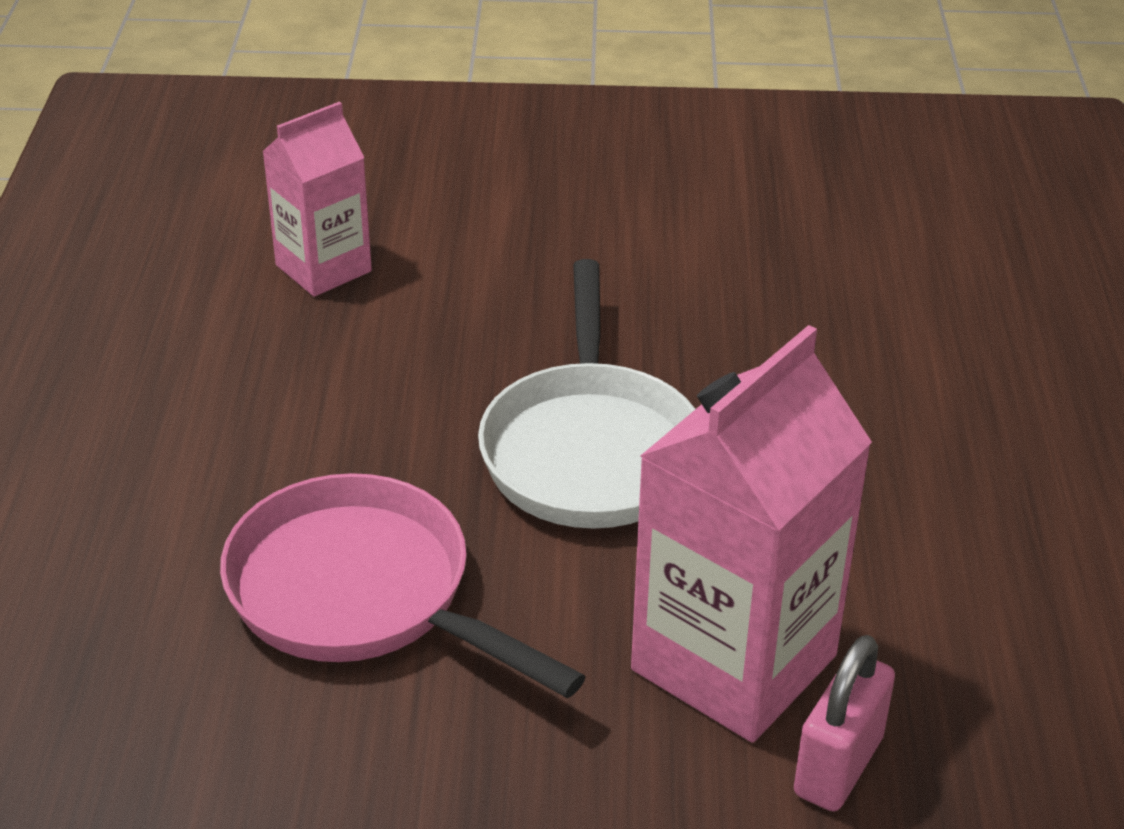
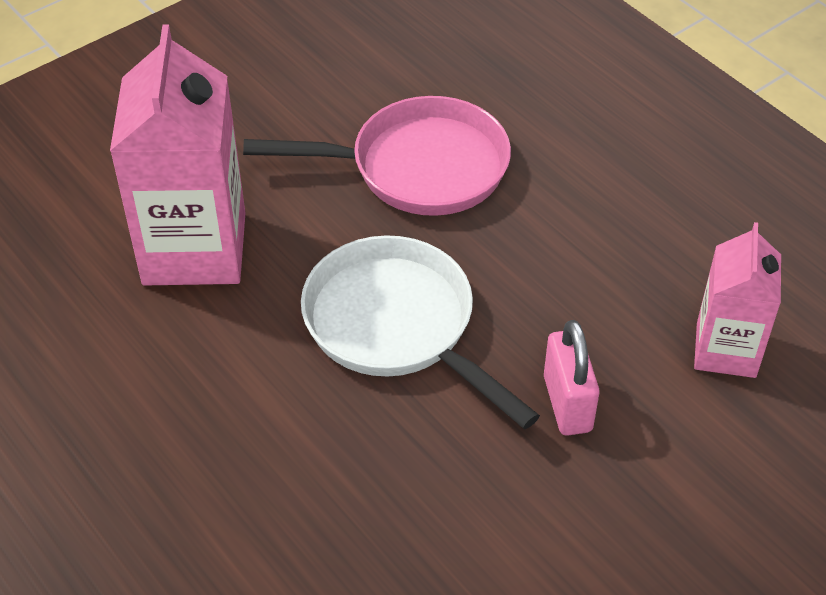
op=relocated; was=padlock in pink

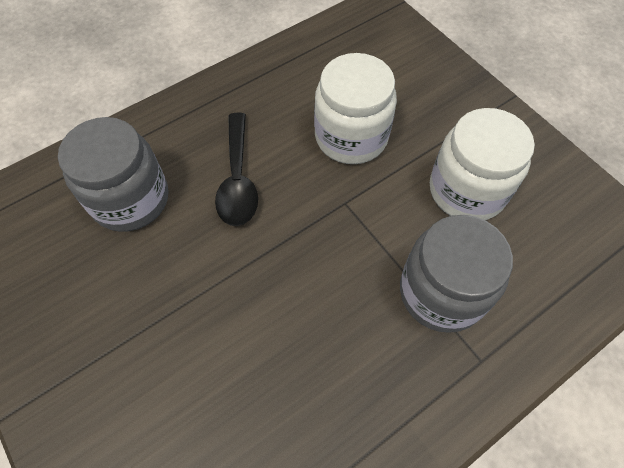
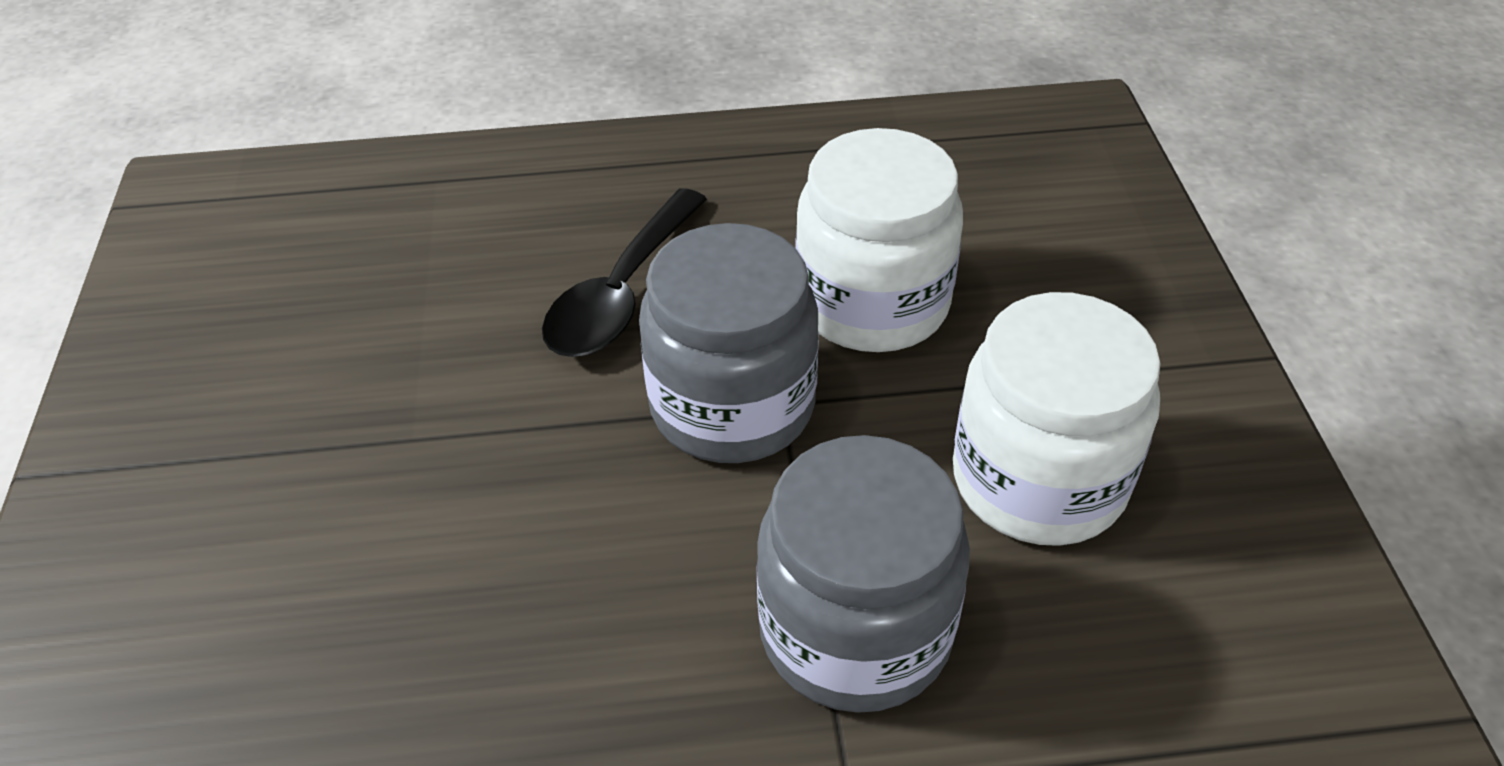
op=relocated; was=jar in grey (no. 1 from left)

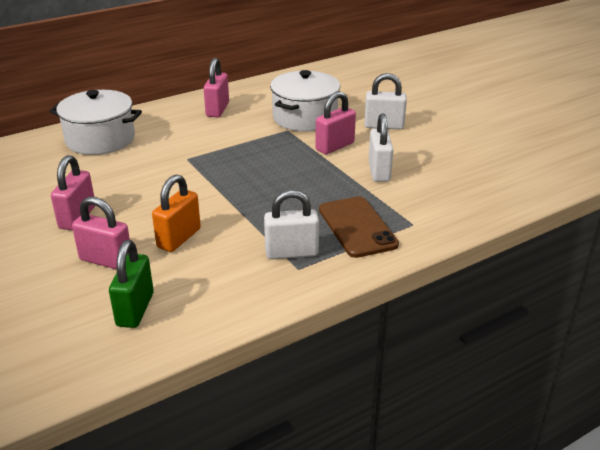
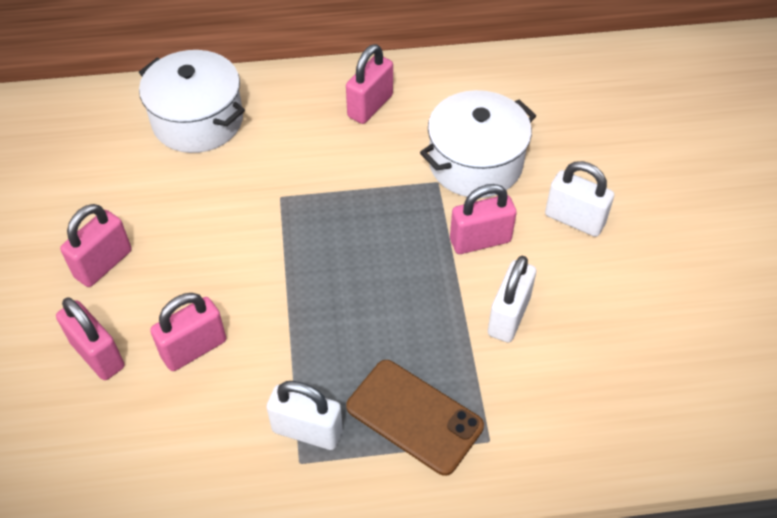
op=missing; was=padlock in green
op=colour; was=padlock in orange; now=padlock in pink (no. 3 from left)
op=spun; was=phone in brown; clockwise=-60

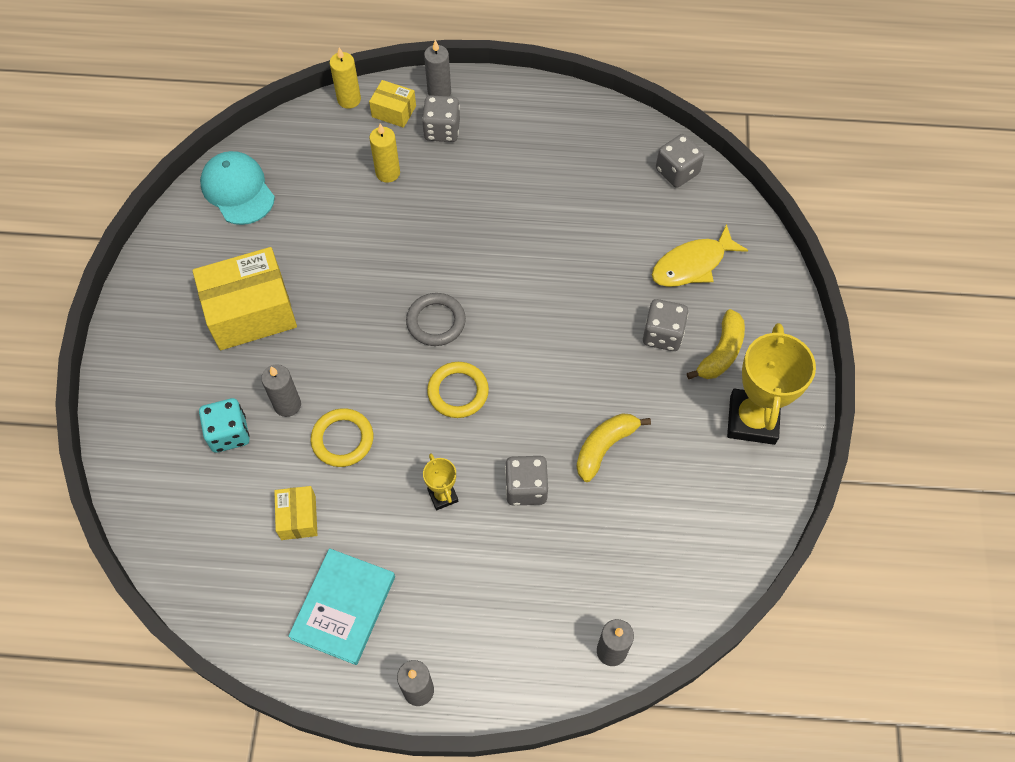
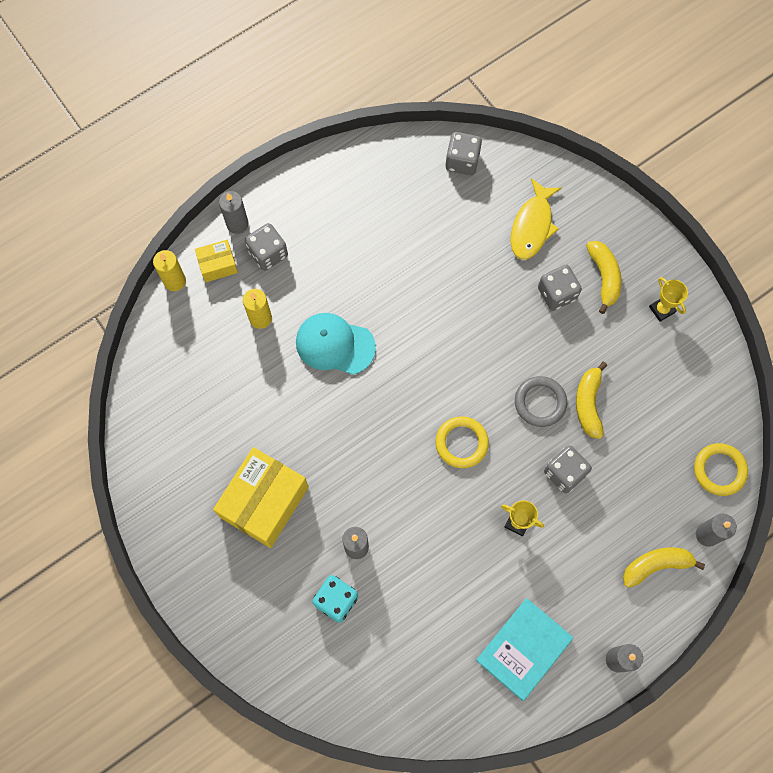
op=missing; was=box in yellow (no. 2 from left)
op=appeared; now=banana in yellow (no. 3 from left)
op=relocated; was=cap in turquoise
op=relocated; was=ring in yellow (no. 1 from left in the first image); now=ring in yellow (no. 2 from left)
op=relocated; was=ring in grey
op=spun; was=book in turquoise; clockwise=60
op=size; was=trophy in yellow (no. 2 from left); ratio=0.48

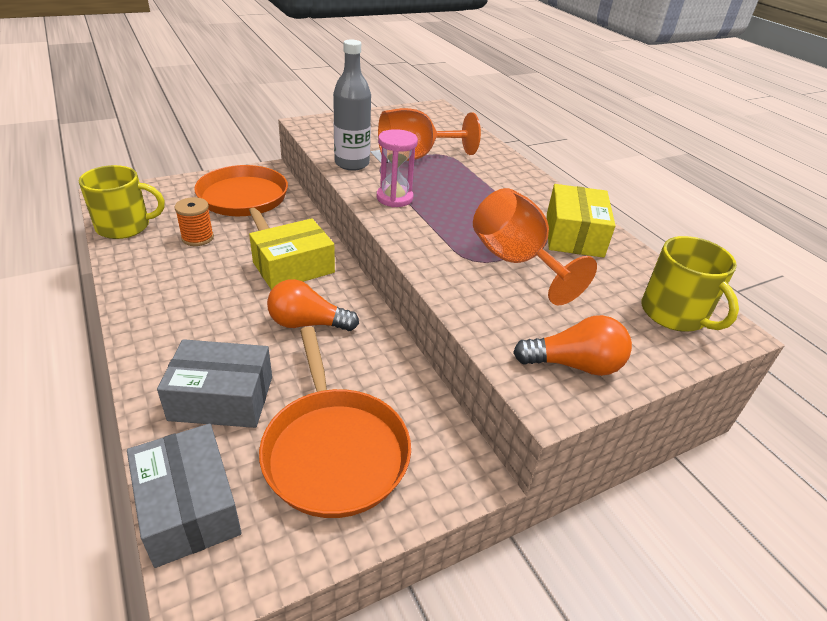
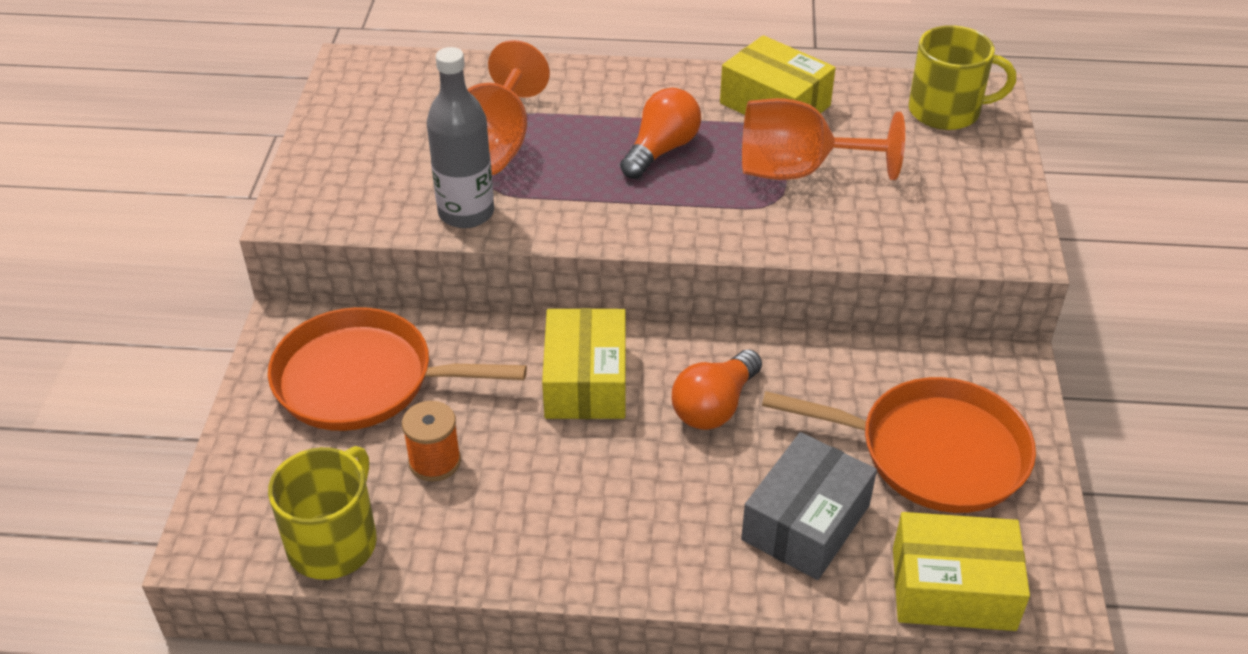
op=missing; was=hourglass in pink
op=relocated; was=light bulb in orange (no. 2 from left in the first image); now=light bulb in orange (no. 1 from left)
op=colour; was=box in grey (no. 1 from left); now=box in yellow (no. 3 from left)

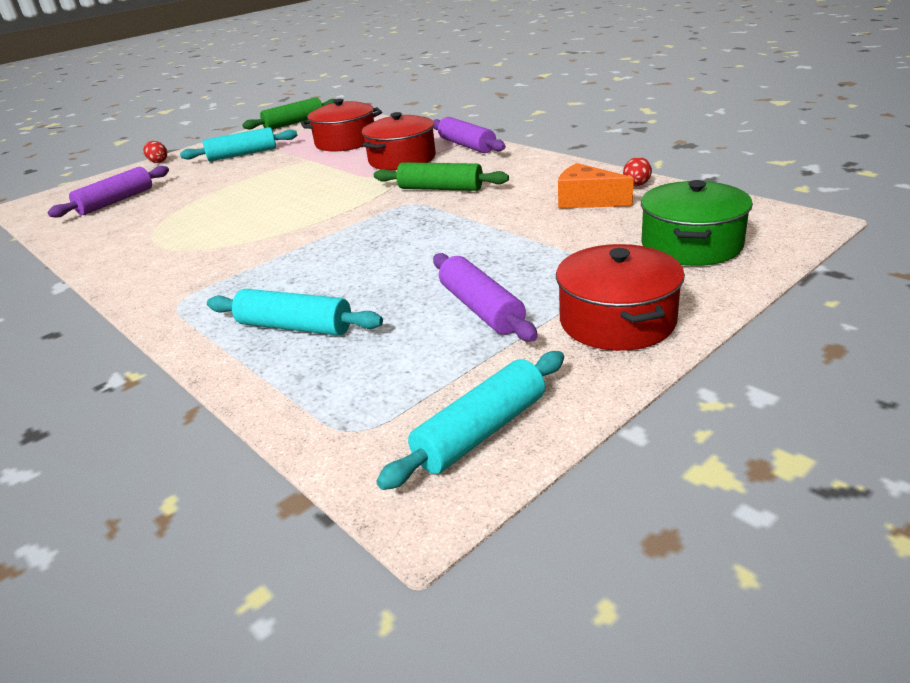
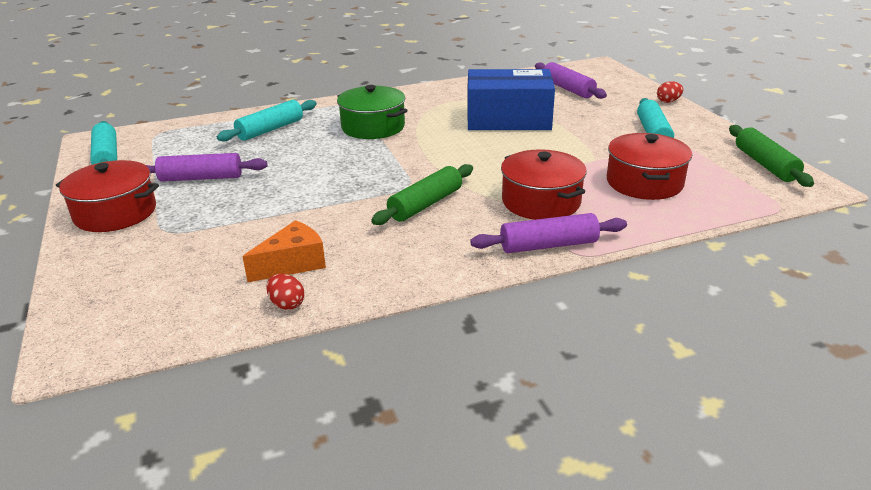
op=appeared; now=box in blue
op=relocated; was=pot in green

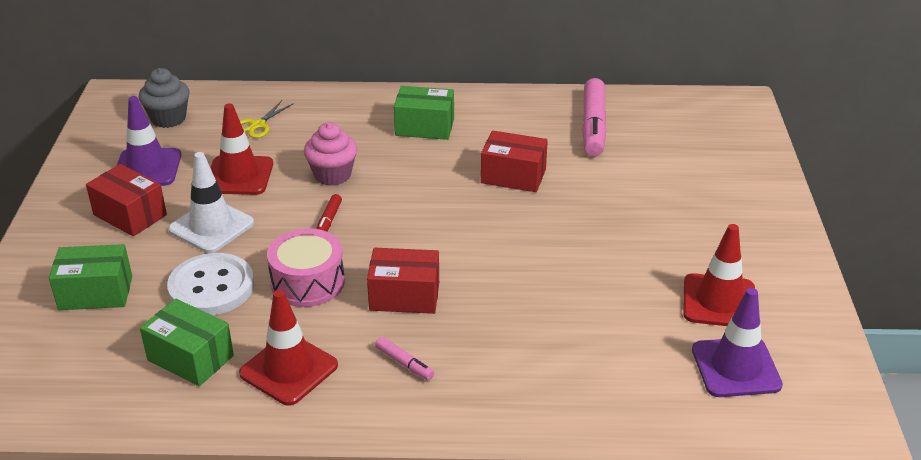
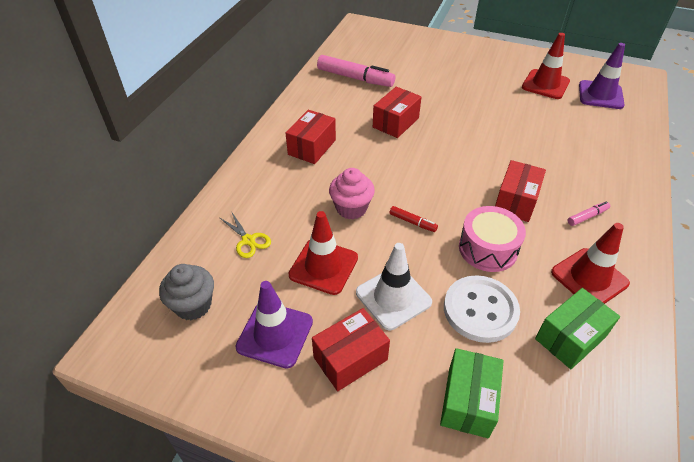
op=colour; was=box in green (no. 3 from left); now=box in red (no. 1 from left)

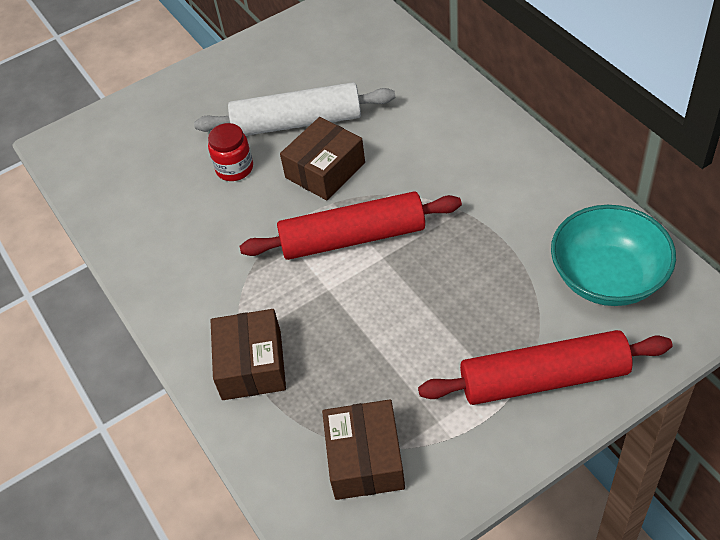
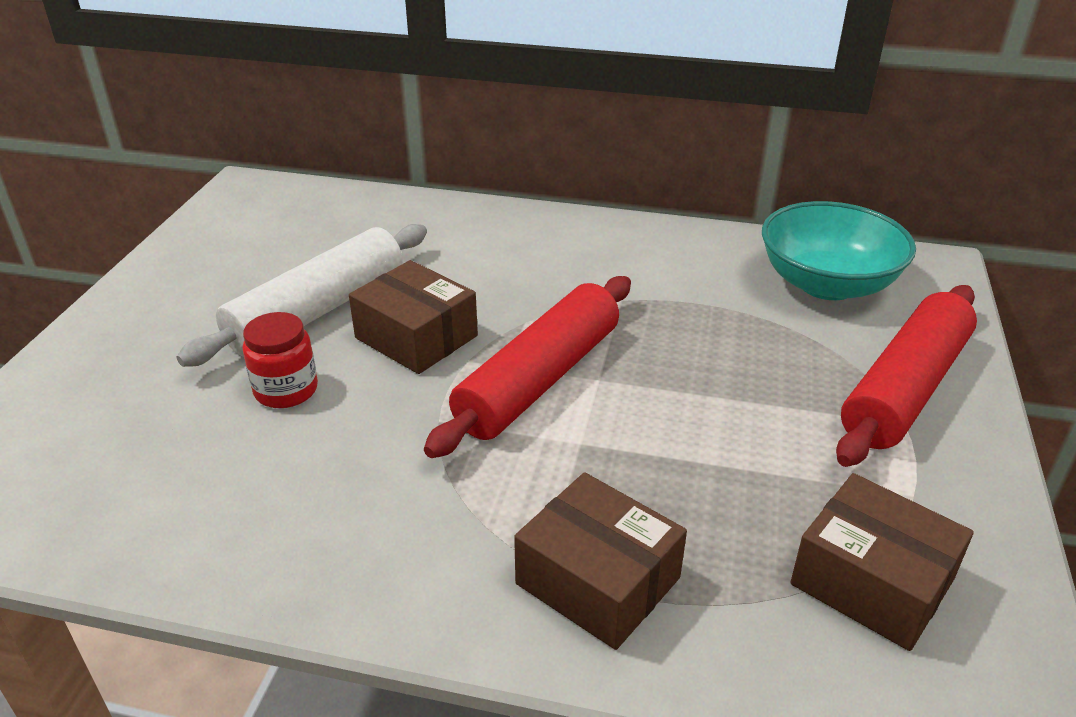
op=spun; was=box in brown (no. 2 from left in the first image); clockwise=-45

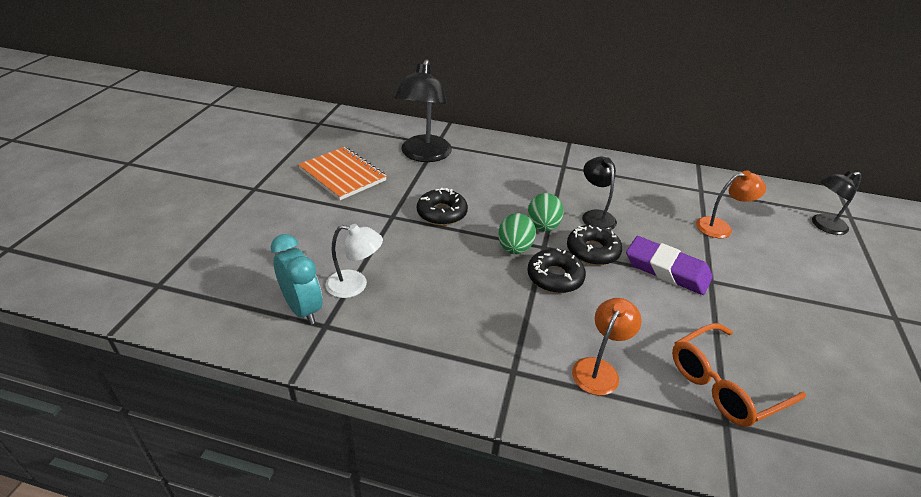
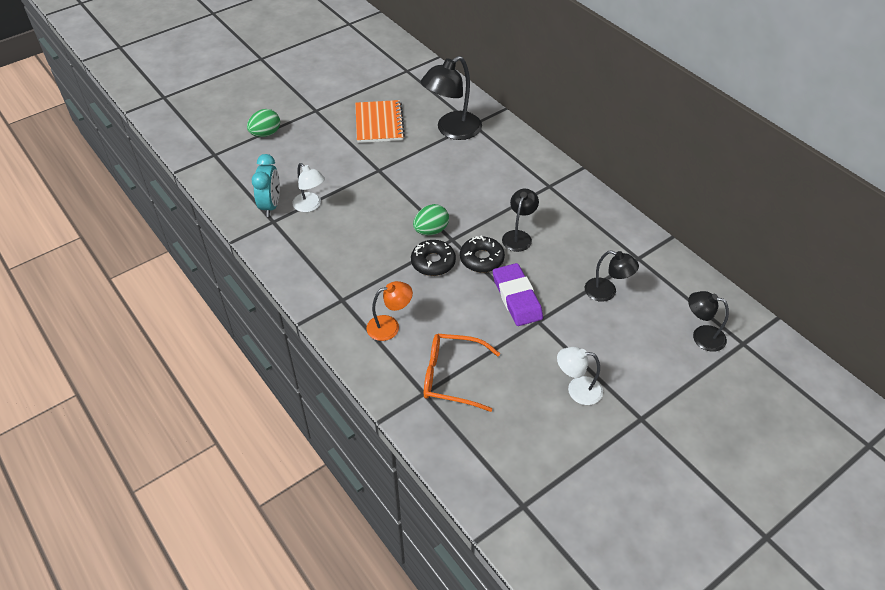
op=missing; was=donut in black (no. 1 from left)
op=appeared; now=lamp in white (no. 2 from left)
op=relocated; was=egg in green (no. 2 from left in the first image); now=egg in green (no. 1 from left)
op=colour; was=lamp in orange (no. 2 from left); now=lamp in black (no. 3 from left)

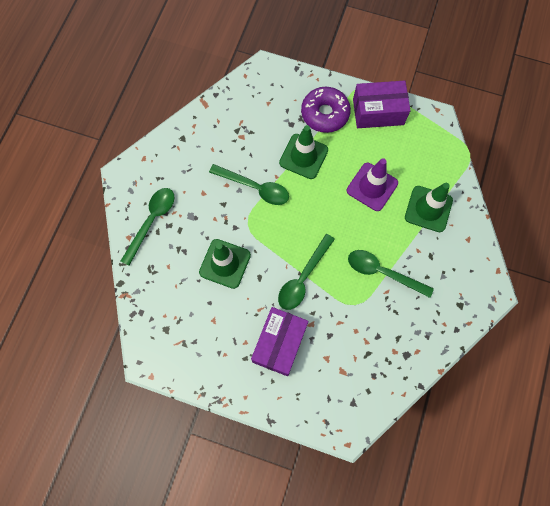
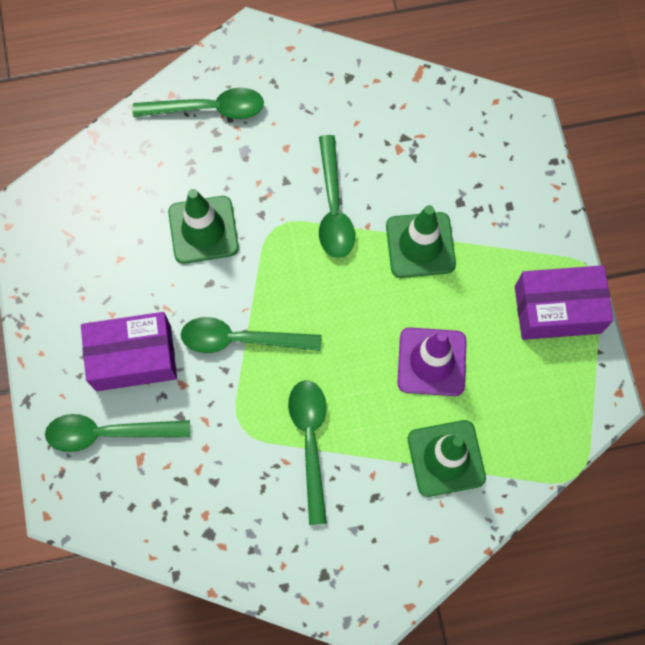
op=missing; was=donut in purple
op=appeared; now=spoon in green (no. 1 from left)
op=spun; was=box in purple (no. 2 from left); clockwise=-60

